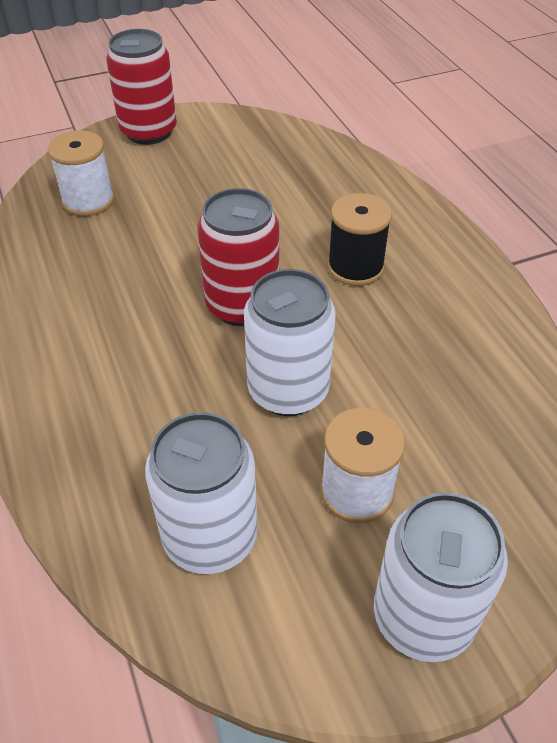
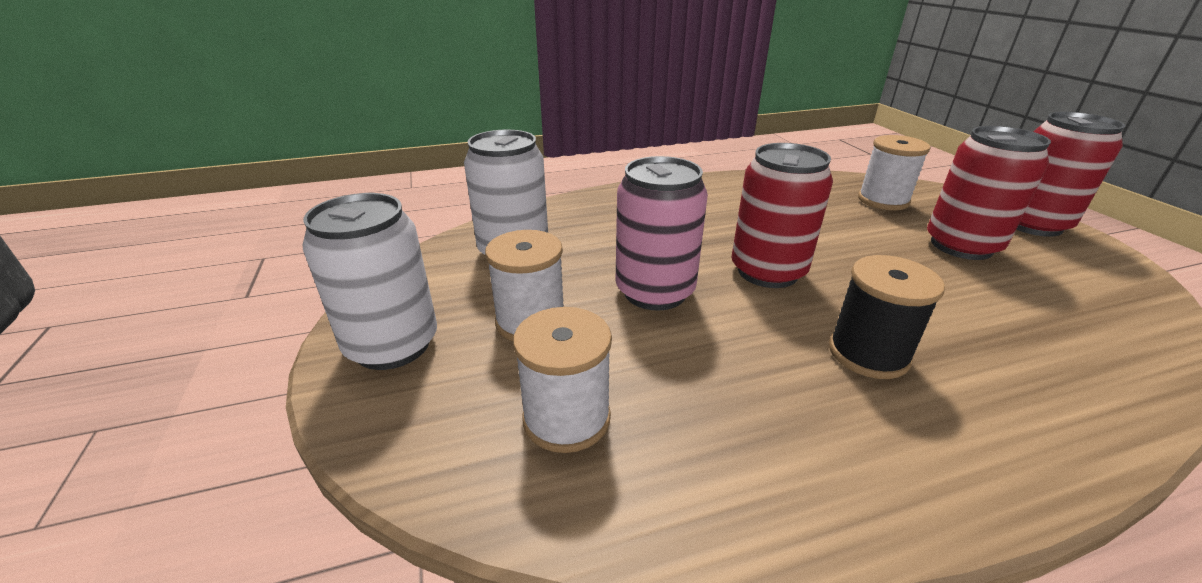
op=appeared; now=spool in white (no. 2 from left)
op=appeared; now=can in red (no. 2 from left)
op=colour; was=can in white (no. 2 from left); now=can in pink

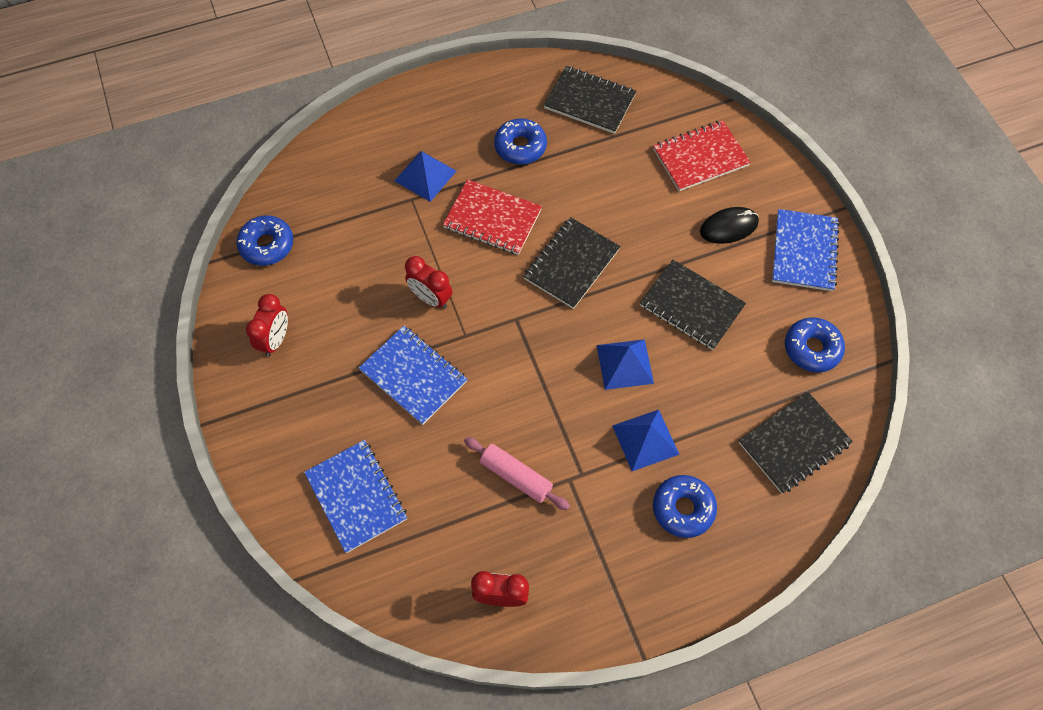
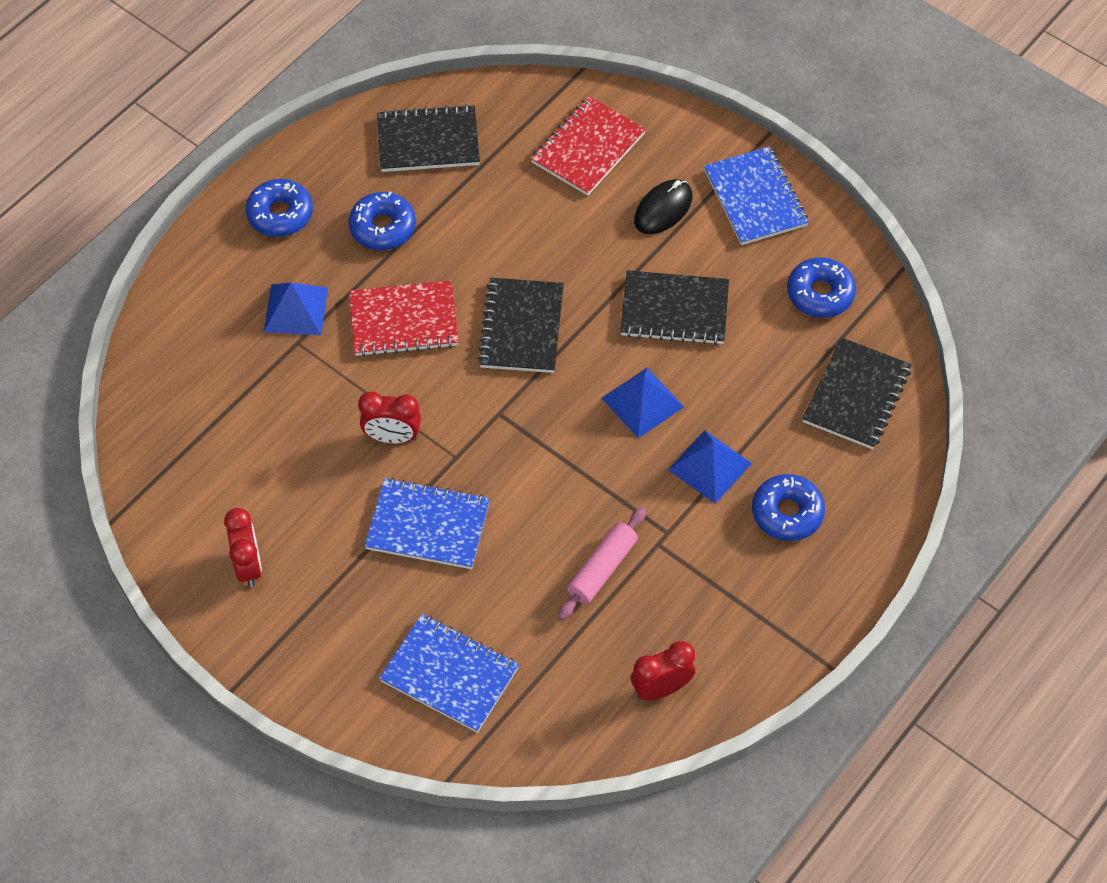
op=relocated; was=donut in blue (no. 1 from left)
op=spun; was=rolling pin in pink; clockwise=-60

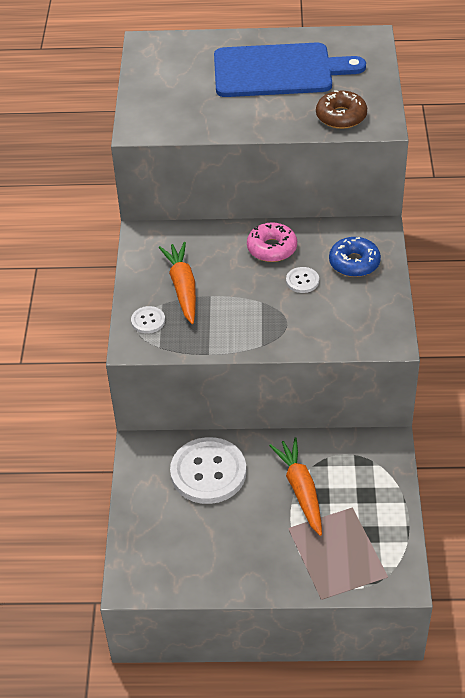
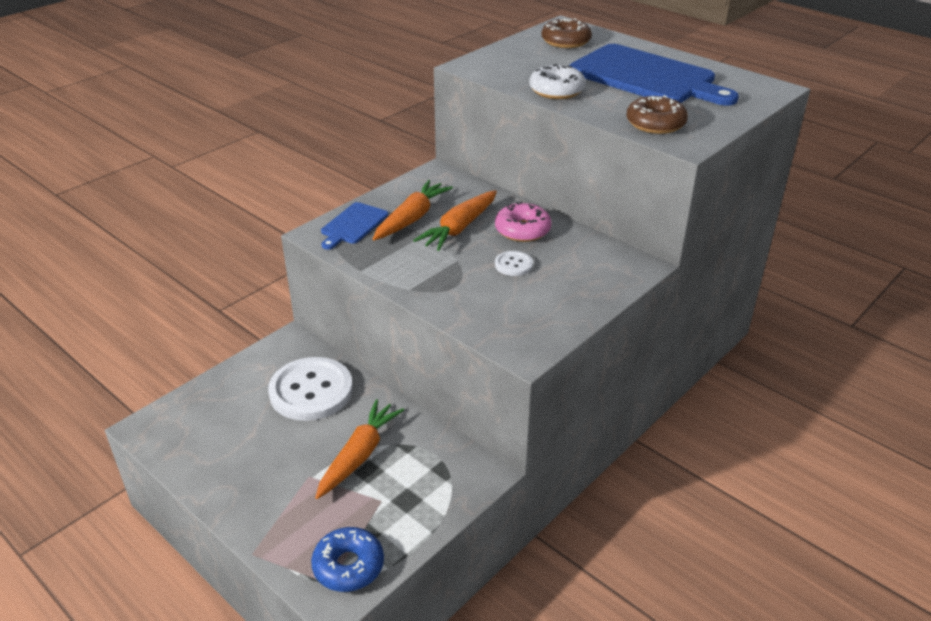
op=appeared; now=carrot in orange (no. 3 from left)
op=appeared; now=donut in white
op=appeared; now=donut in brown (no. 1 from left)
op=relocated; was=donut in blue
op=exchanged; was=button in white (no. 1 from left); now=cutting board in blue (no. 1 from left)

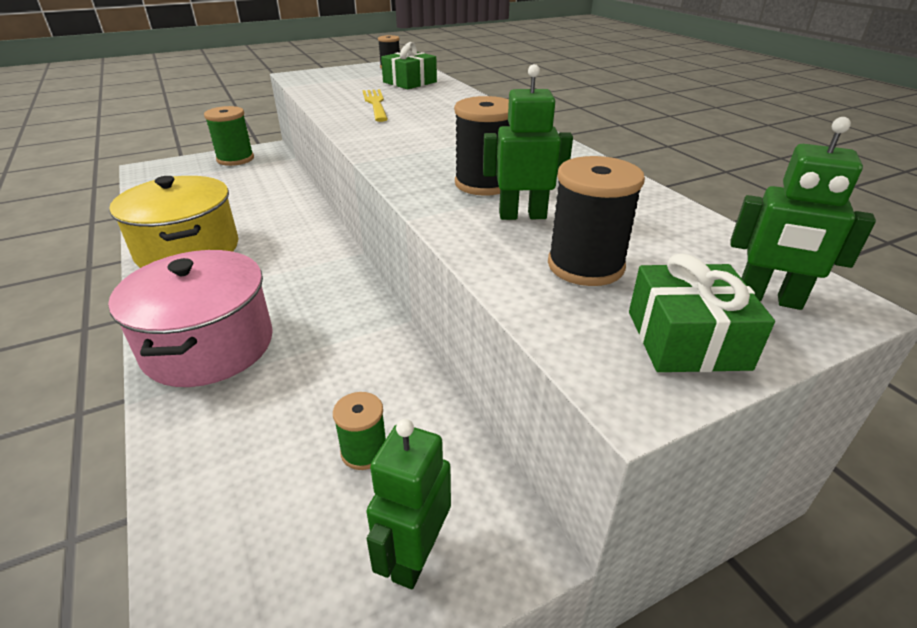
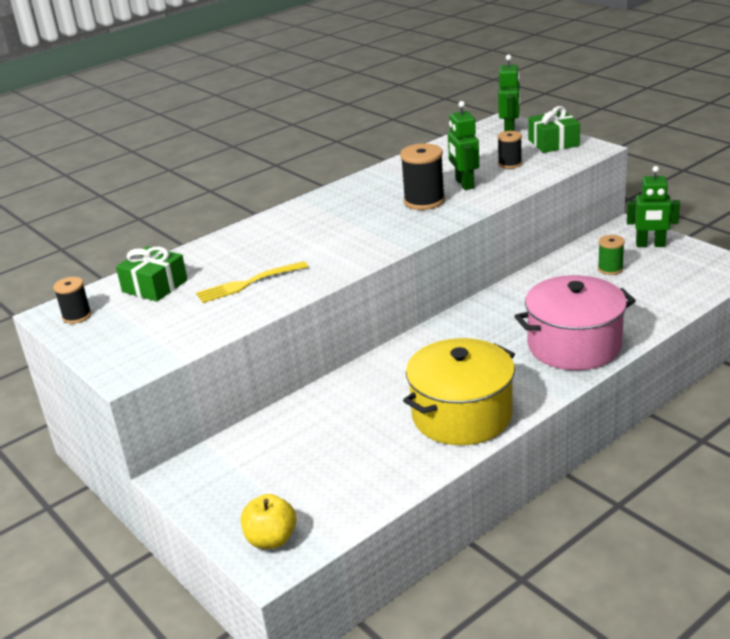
op=missing; was=spool in green (no. 1 from left)
op=appeared; now=apple in yellow
op=size; was=spool in black (no. 3 from left); ratio=0.61

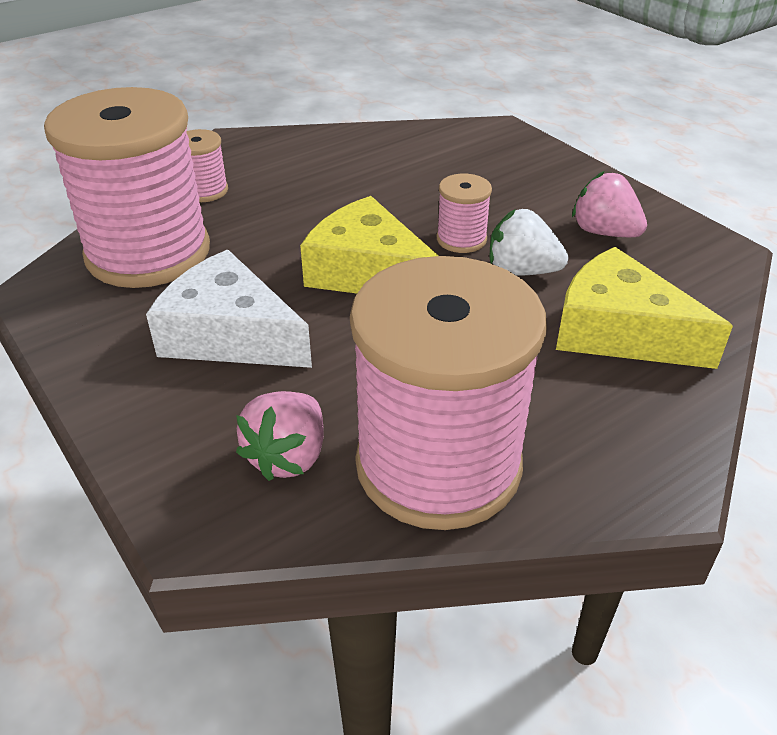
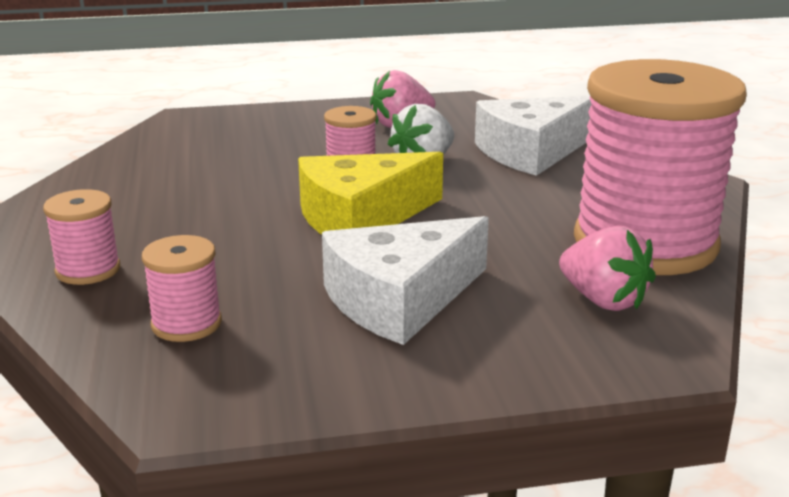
op=colour; was=cheese in yellow (no. 2 from left); now=cheese in white (no. 2 from left)
op=size; was=spool in pink (no. 1 from left in the first image); ratio=0.42

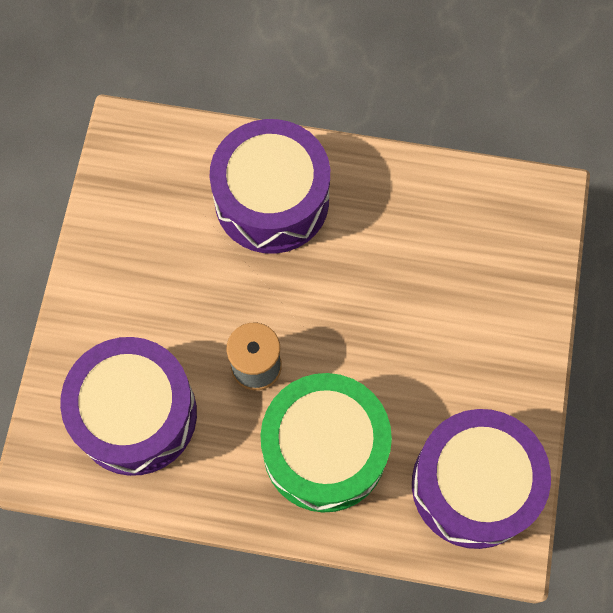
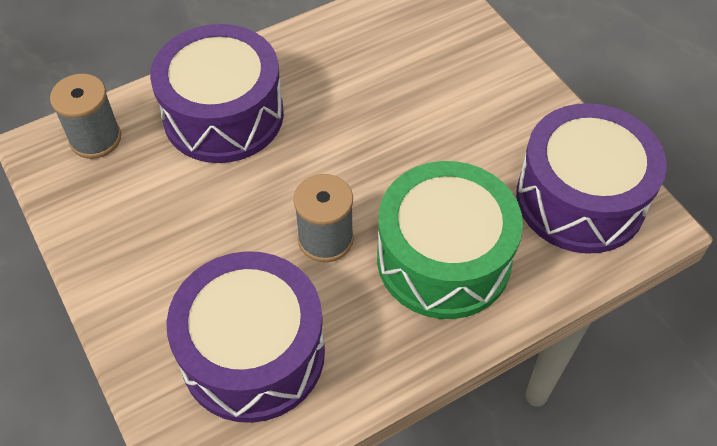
op=appeared; now=spool in grey (no. 1 from left)

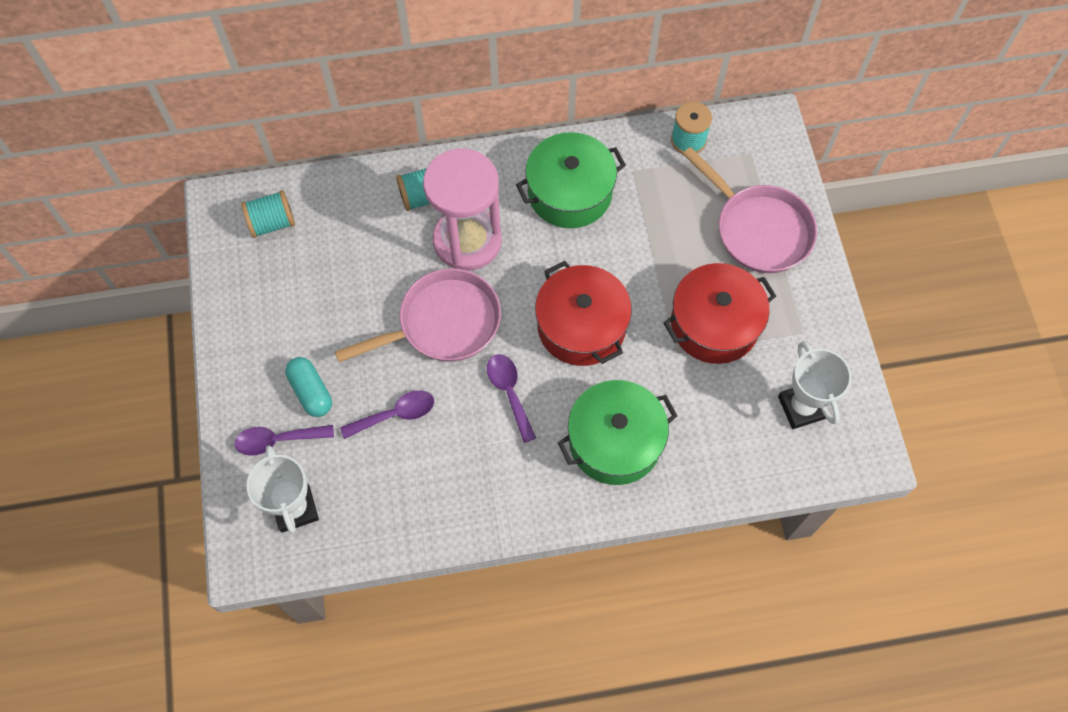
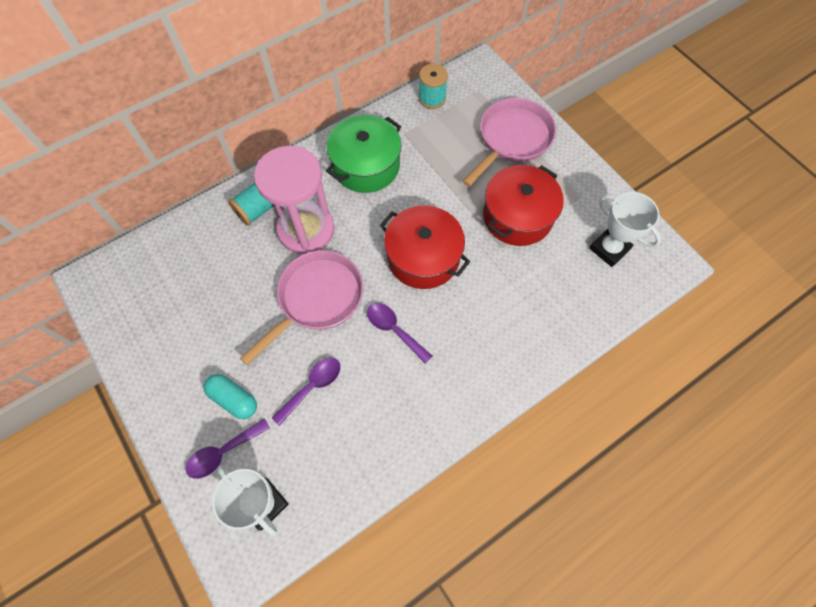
op=missing; was=spool in turquoise (no. 1 from left)
op=missing; was=pot in green (no. 2 from left)
op=spun; was=pan in pink (no. 2 from left); clockwise=-75

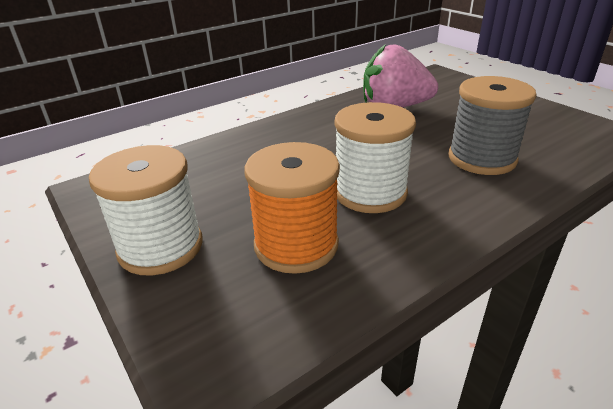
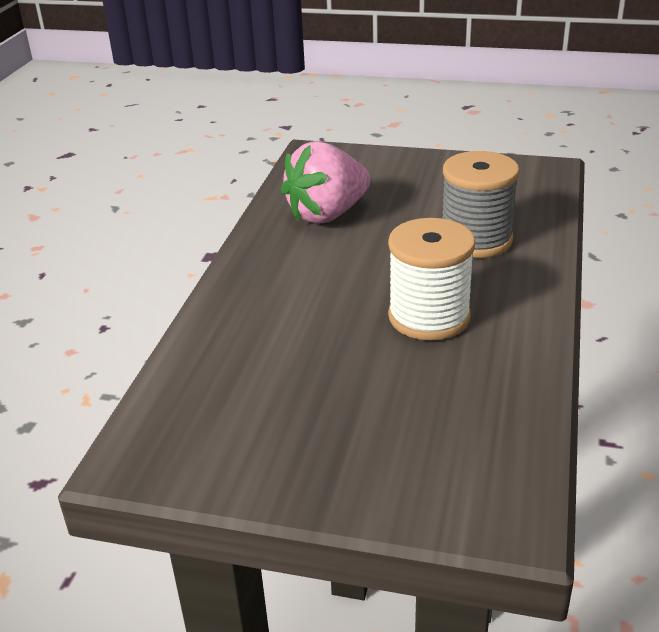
op=missing; was=spool in white (no. 1 from left)
op=missing; was=spool in orange

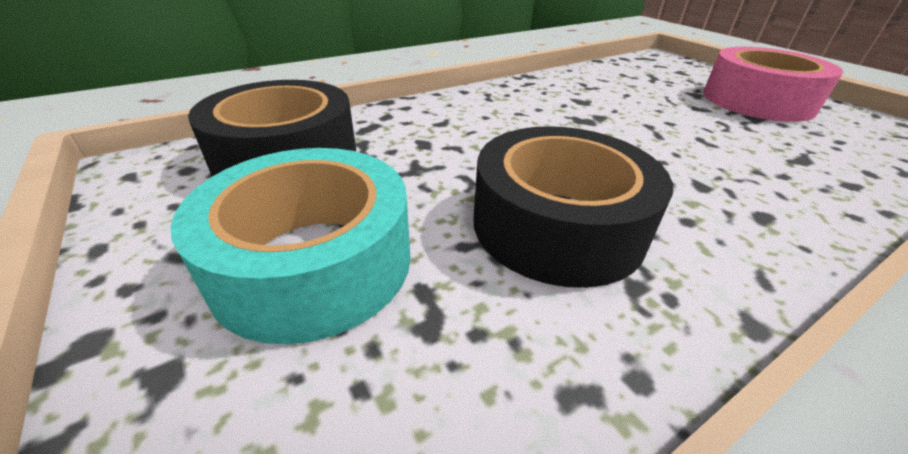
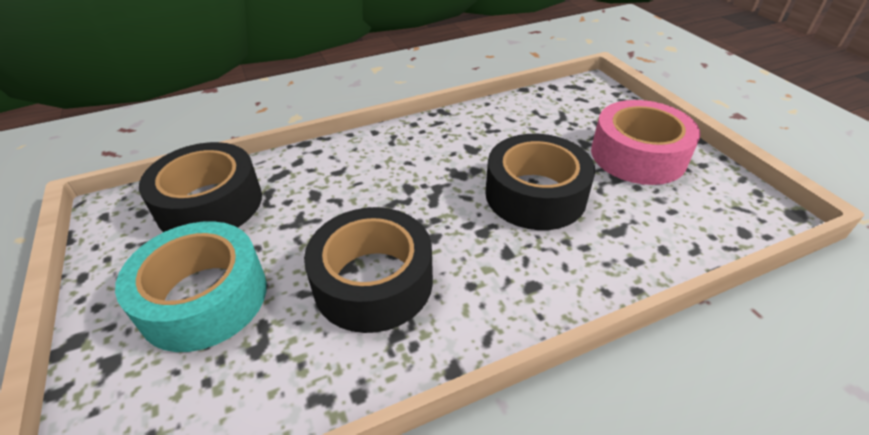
op=appeared; now=tape in black (no. 3 from left)

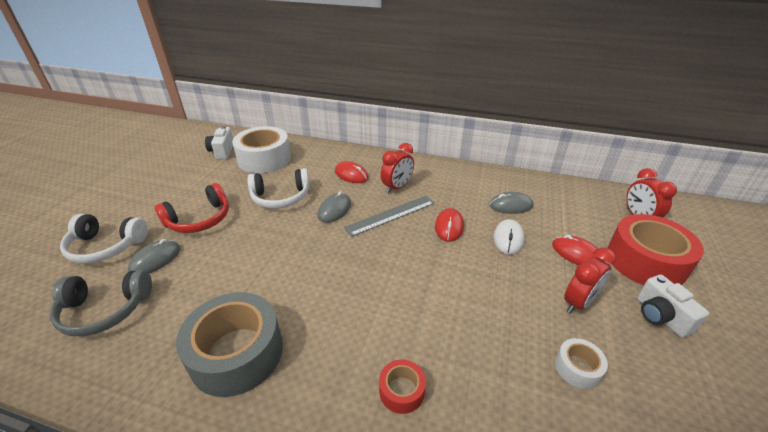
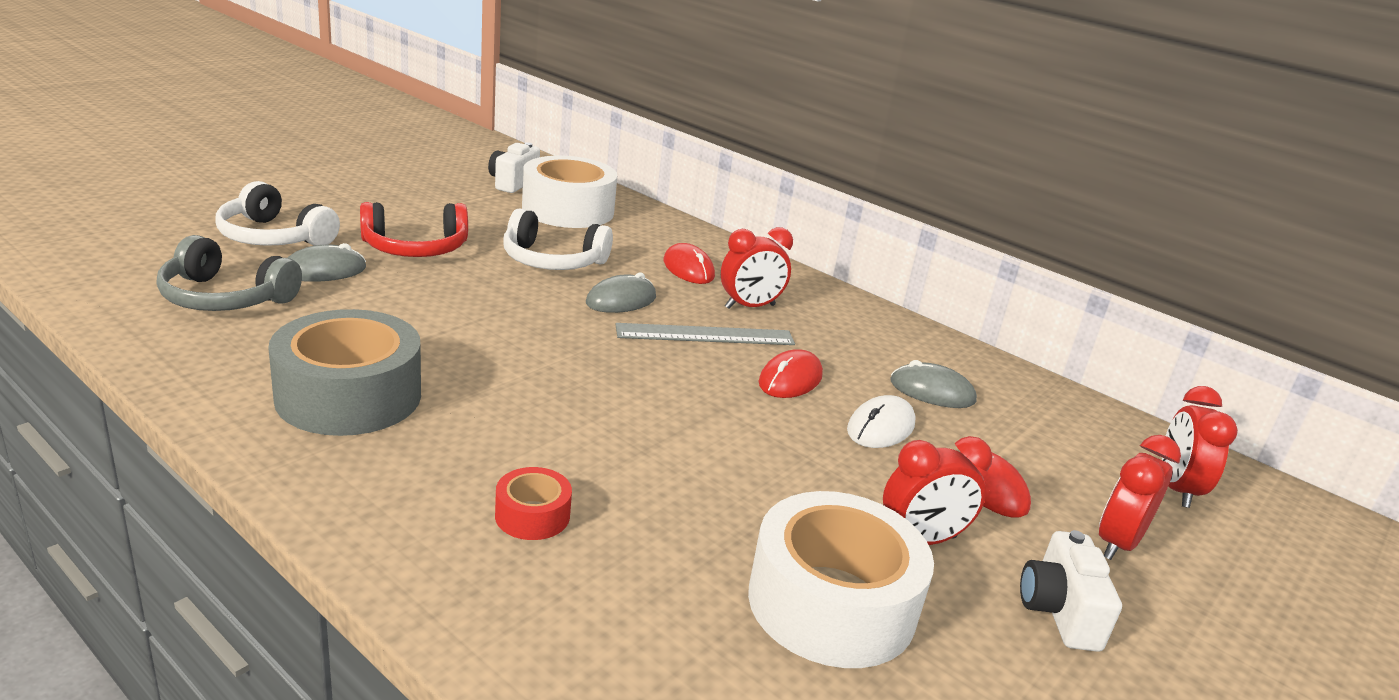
op=exchanged; was=tape in red (no. 2 from left); now=clock in red (no. 3 from left)
op=size; was=tape in white (no. 2 from left); ratio=2.15

